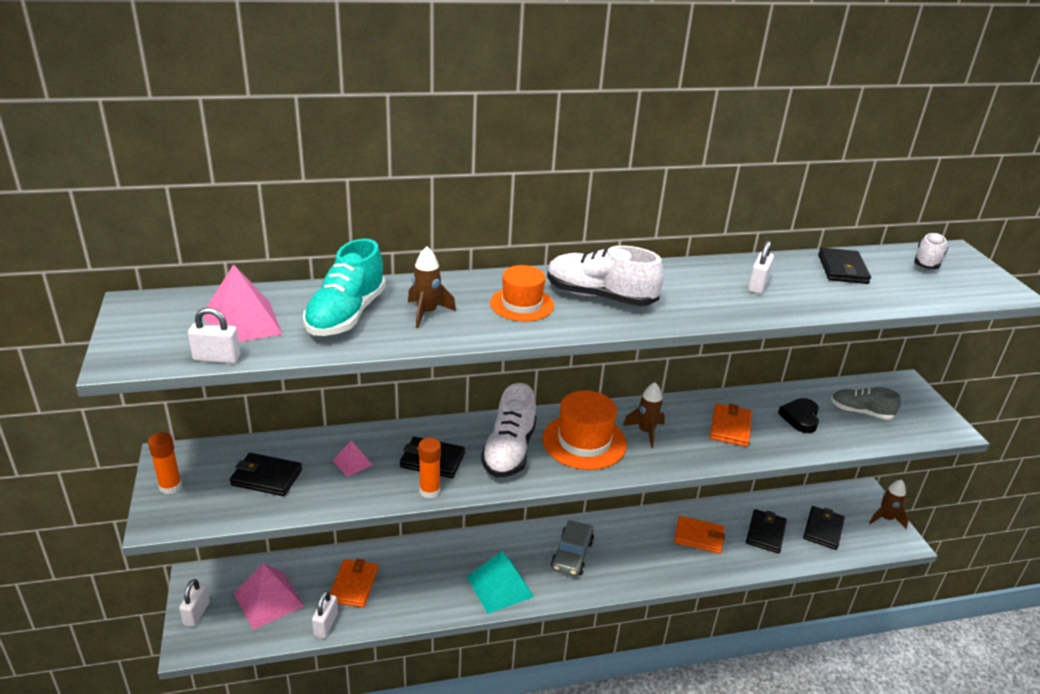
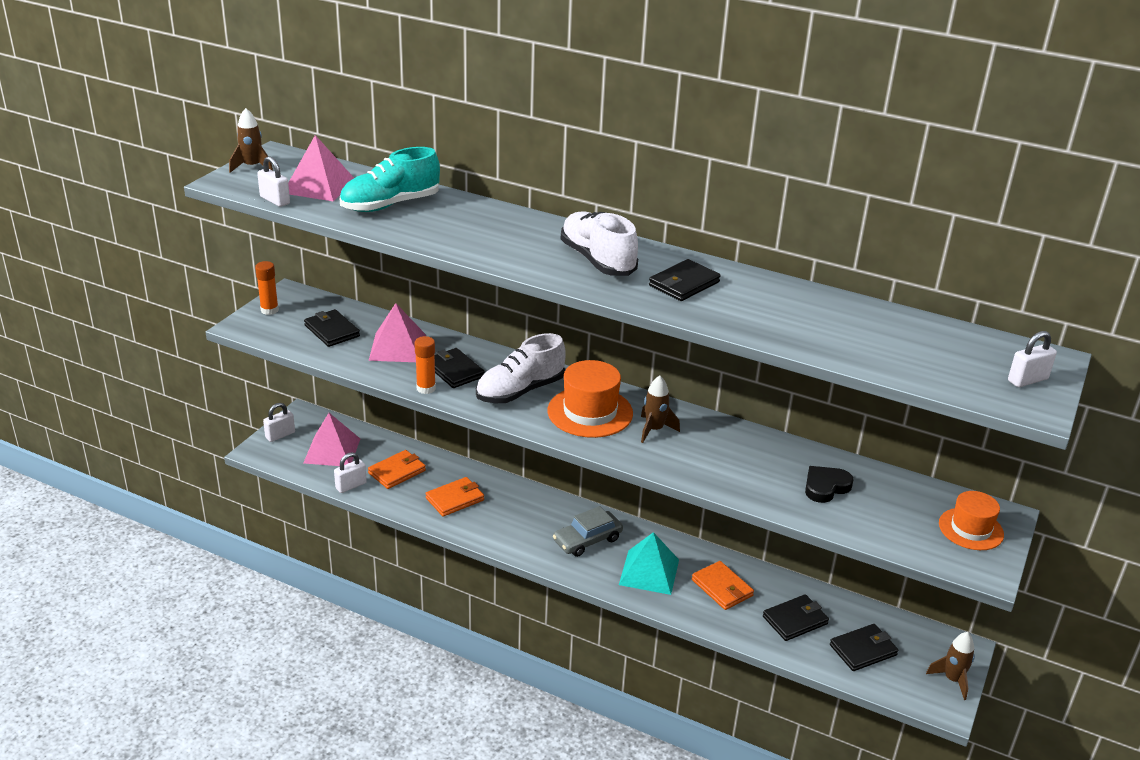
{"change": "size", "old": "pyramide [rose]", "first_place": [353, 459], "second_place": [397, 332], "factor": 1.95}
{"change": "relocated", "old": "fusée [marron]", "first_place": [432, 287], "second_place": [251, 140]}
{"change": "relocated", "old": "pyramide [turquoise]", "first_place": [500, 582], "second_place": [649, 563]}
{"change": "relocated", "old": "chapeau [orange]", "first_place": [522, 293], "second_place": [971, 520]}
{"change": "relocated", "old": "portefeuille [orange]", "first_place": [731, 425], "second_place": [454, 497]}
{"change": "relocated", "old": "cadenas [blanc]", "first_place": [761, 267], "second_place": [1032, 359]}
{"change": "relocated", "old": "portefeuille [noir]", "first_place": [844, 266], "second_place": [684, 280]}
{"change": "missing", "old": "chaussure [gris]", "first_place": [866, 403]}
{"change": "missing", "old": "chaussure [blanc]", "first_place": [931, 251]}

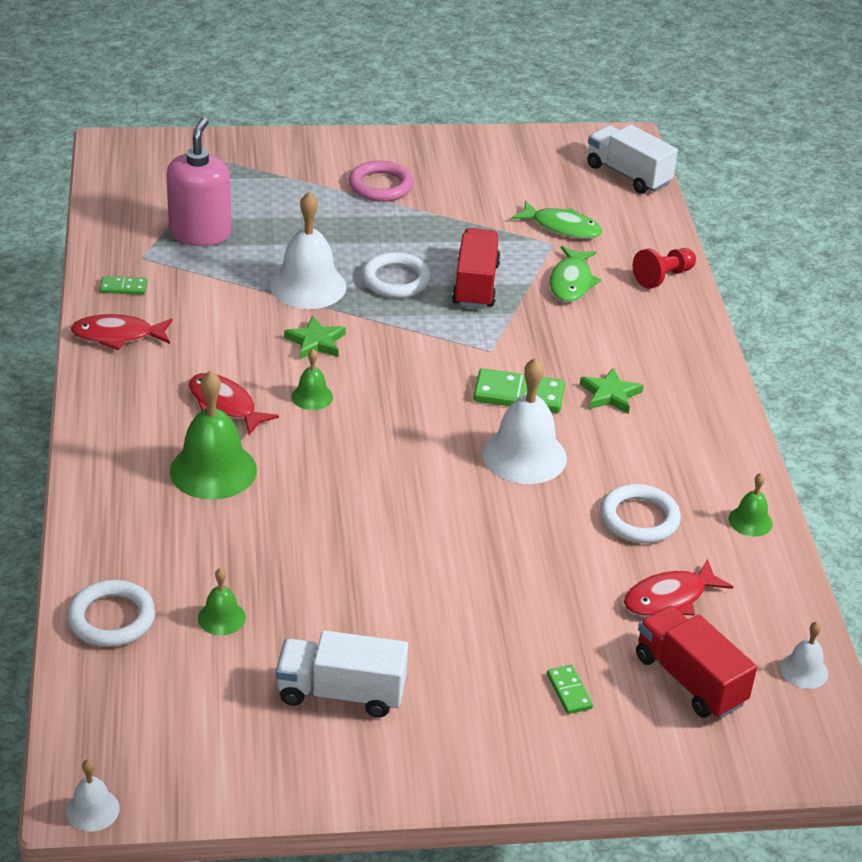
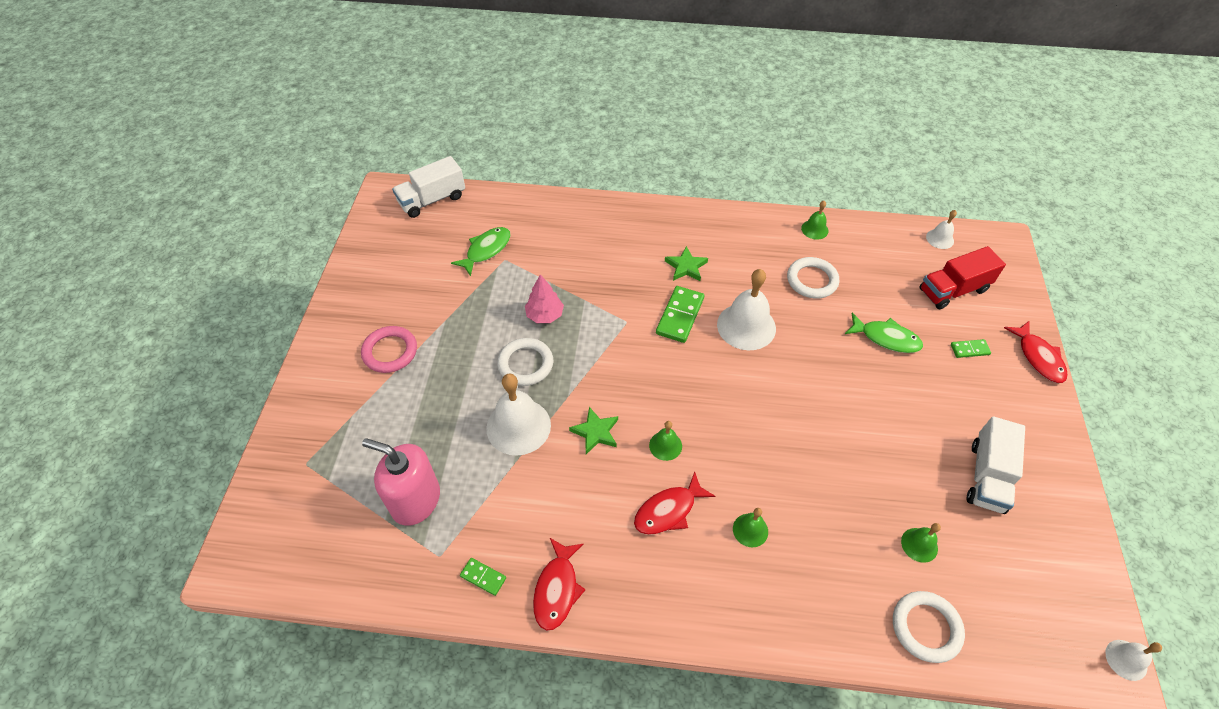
{"change": "spun", "old": "domino [vert]", "first_place": [123, 285], "second_place": [483, 577], "degrees": -75}
{"change": "size", "old": "cloche [vert]", "first_place": [213, 435], "second_place": [750, 527], "factor": 0.5}
{"change": "exchanged", "old": "camion [rouge]", "new": "arbre [rose]", "first_place": [476, 268], "second_place": [544, 298]}
{"change": "relocated", "old": "poisson [vert]", "first_place": [575, 274], "second_place": [884, 333]}
{"change": "relocated", "old": "poisson [rouge]", "first_place": [678, 587], "second_place": [1036, 352]}
{"change": "missing", "old": "pion [rouge]", "first_place": [664, 268]}

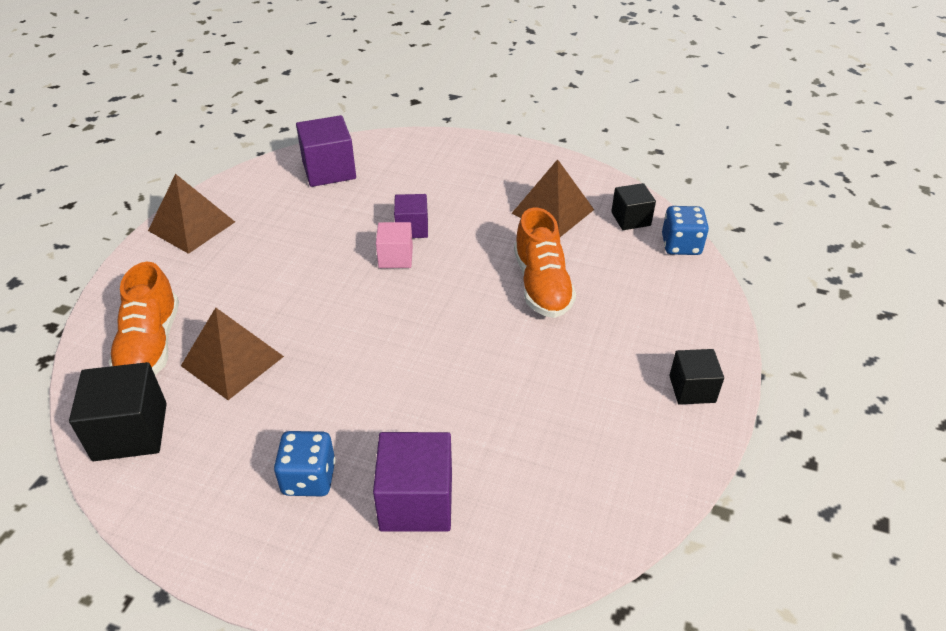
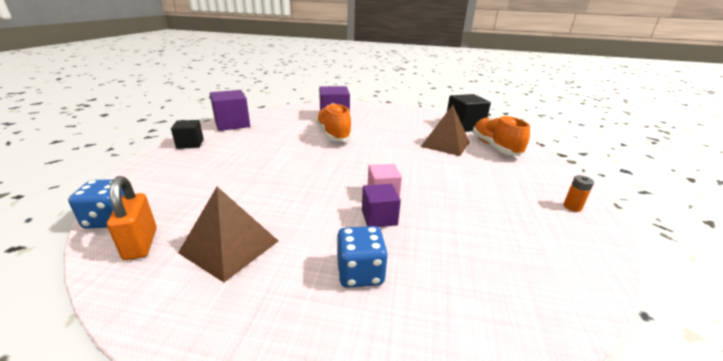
{"change": "exchanged", "old": "pyramide [marron]", "new": "pile [orange]", "first_place": [191, 214], "second_place": [578, 193]}
{"change": "relocated", "old": "dé [bleu]", "first_place": [305, 463], "second_place": [362, 257]}
{"change": "relocated", "old": "cube [violet]", "first_place": [326, 151], "second_place": [230, 110]}
{"change": "relocated", "old": "chaussure [orange]", "first_place": [545, 262], "second_place": [334, 122]}
{"change": "exchanged", "old": "cube [noir]", "new": "cadenas [orange]", "first_place": [633, 206], "second_place": [132, 218]}

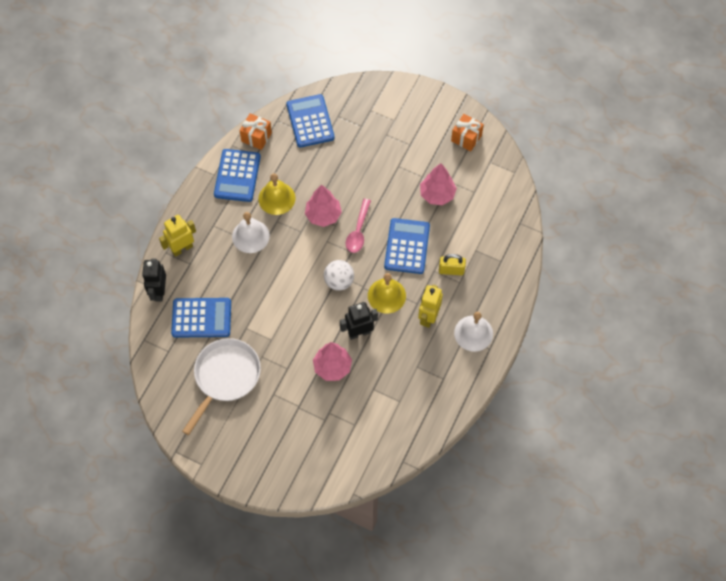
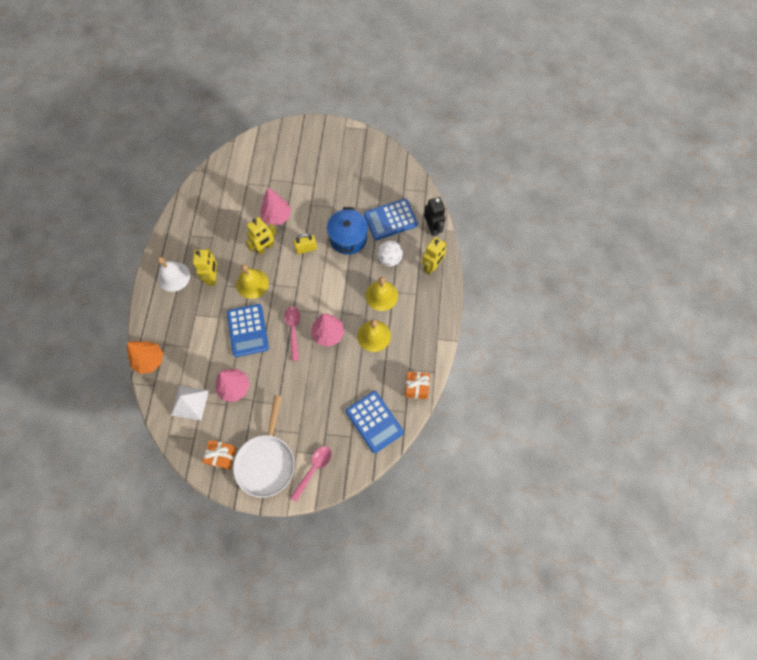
{"change": "relocated", "old": "poêle [blanc]", "first_place": [221, 386], "second_place": [264, 446]}
{"change": "missing", "old": "calculatrice [bleu]", "first_place": [237, 175]}
{"change": "colour", "old": "cloche [blanc]", "new": "cloche [jaune]", "first_place": [251, 232], "second_place": [381, 294]}
{"change": "relocated", "old": "balle [blanc]", "first_place": [339, 275], "second_place": [390, 254]}
{"change": "colour", "old": "robot [noir]", "new": "robot [jaune]", "first_place": [359, 321], "second_place": [261, 236]}
{"change": "relocated", "old": "cadenas [jaune]", "first_place": [452, 264], "second_place": [305, 243]}
{"change": "appeared", "new": "arbre [orange]", "second_place": [145, 357]}
{"change": "appeared", "new": "pyramide [blanc]", "second_place": [190, 403]}
{"change": "appeared", "new": "cuillère [rose]", "second_place": [311, 474]}
{"change": "appeared", "new": "marmite [bleu]", "second_place": [347, 231]}

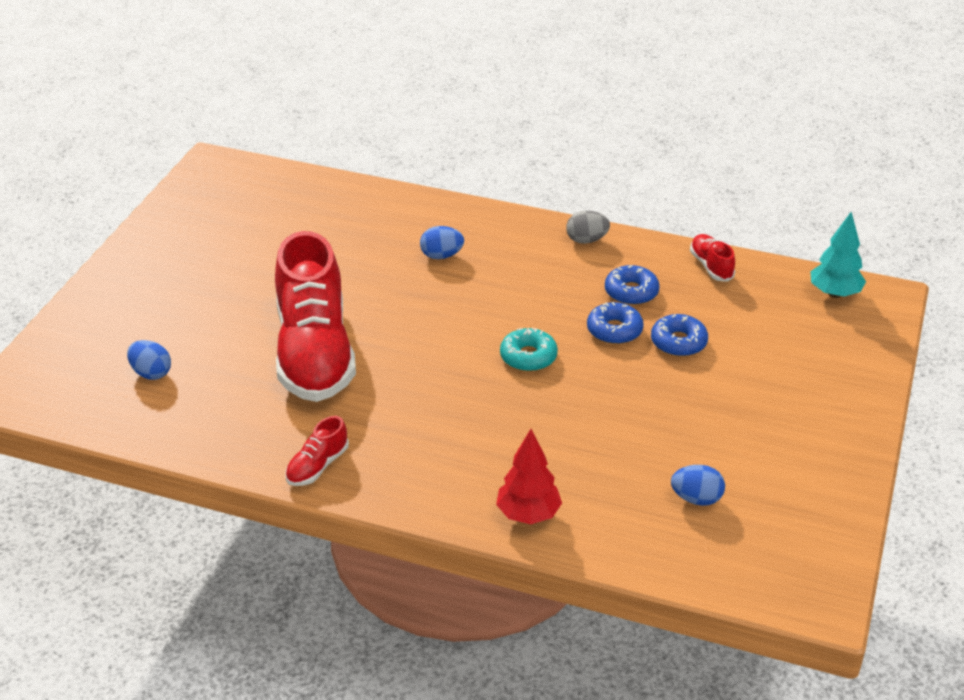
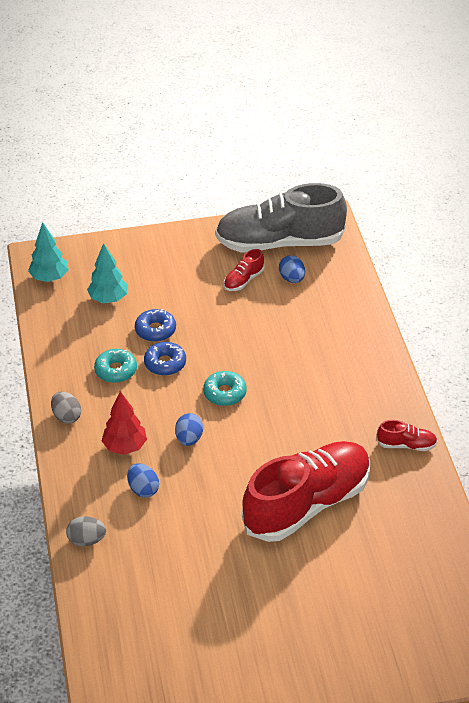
{"change": "relocated", "old": "œuf [bleu]", "first_place": [149, 360], "second_place": [189, 429]}
{"change": "relocated", "old": "arbre [rouge]", "first_place": [529, 476], "second_place": [124, 423]}
{"change": "colour", "old": "beignet [bleu]", "new": "beignet [turquoise]", "first_place": [632, 285], "second_place": [115, 366]}
{"change": "relocated", "old": "chaussure [rouge]", "first_place": [712, 258], "second_place": [244, 270]}
{"change": "appeared", "new": "œuf [gris]", "second_place": [86, 531]}
{"change": "appeared", "new": "arbre [turquoise]", "second_place": [107, 273]}
{"change": "appeared", "new": "chaussure [gris]", "second_place": [281, 218]}

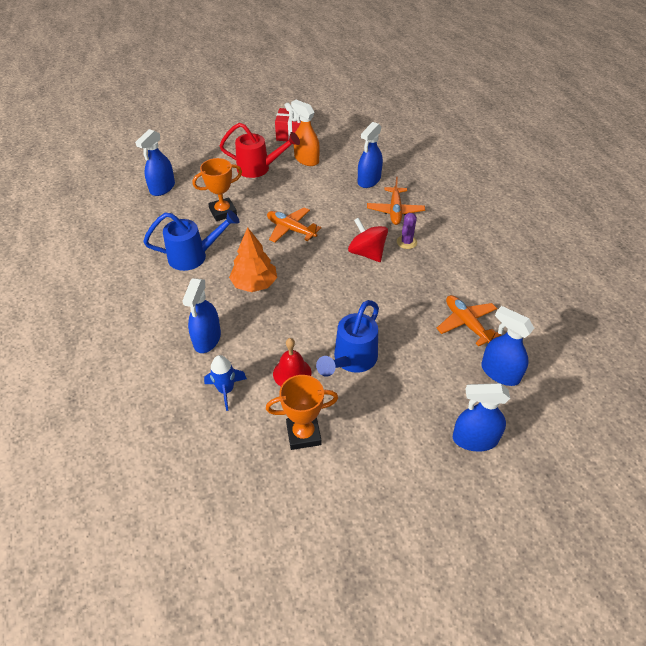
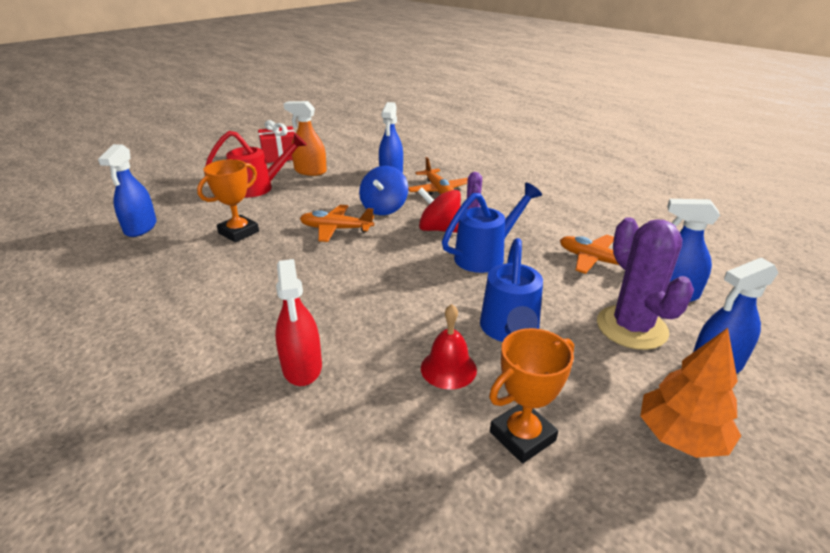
{"change": "relocated", "old": "arrosoir [bleu]", "first_place": [191, 240], "second_place": [492, 228]}
{"change": "colour", "old": "vaporisateur [bleu]", "new": "vaporisateur [rouge]", "first_place": [201, 315], "second_place": [298, 322]}
{"change": "missing", "old": "fusée [bleu]", "first_place": [225, 383]}
{"change": "relocated", "old": "arbre [orange]", "first_place": [253, 259], "second_place": [690, 393]}
{"change": "appeared", "new": "toupie [bleu]", "second_place": [383, 190]}
{"change": "appeared", "new": "cactus [violet]", "second_place": [645, 283]}

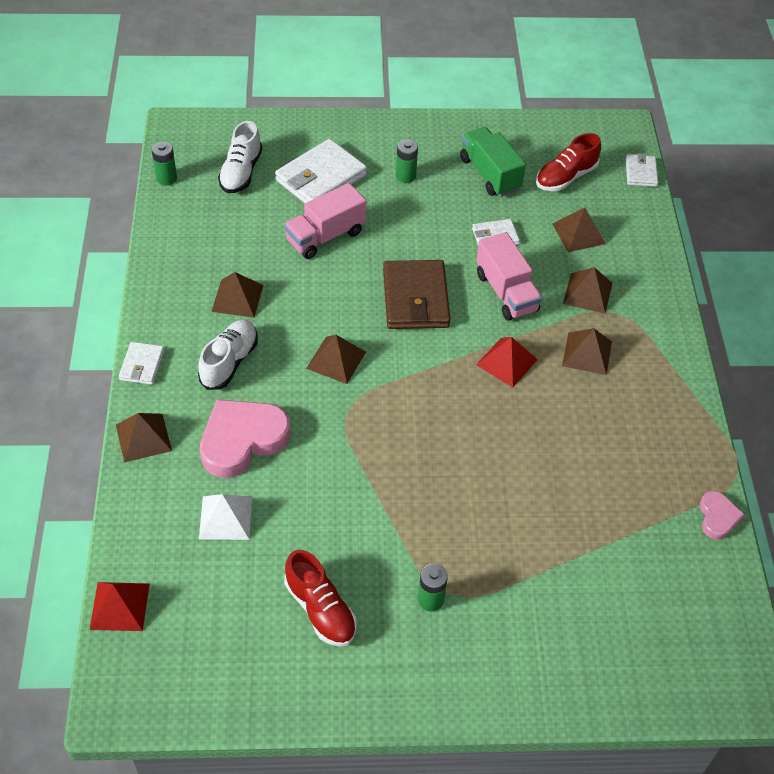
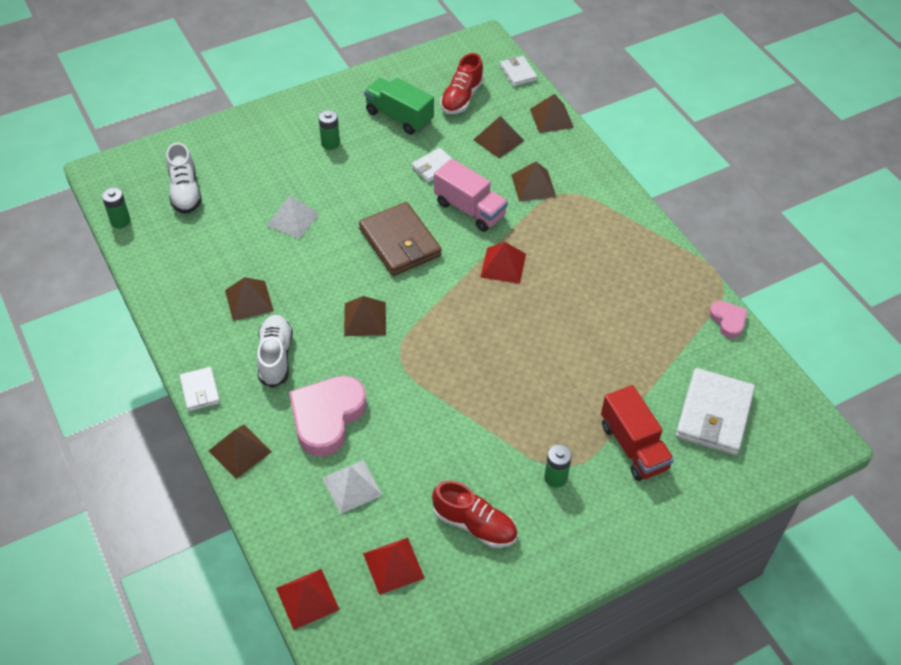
{"change": "relocated", "old": "portefeuille [blanc]", "first_place": [321, 171], "second_place": [715, 411]}
{"change": "exchanged", "old": "camion [rose]", "new": "pyramide [blanc]", "first_place": [325, 221], "second_place": [293, 217]}
{"change": "relocated", "old": "pyramide [marron]", "first_place": [587, 351], "second_place": [552, 113]}
{"change": "appeared", "new": "pyramide [rouge]", "second_place": [394, 566]}
{"change": "appeared", "new": "camion [rouge]", "second_place": [637, 433]}

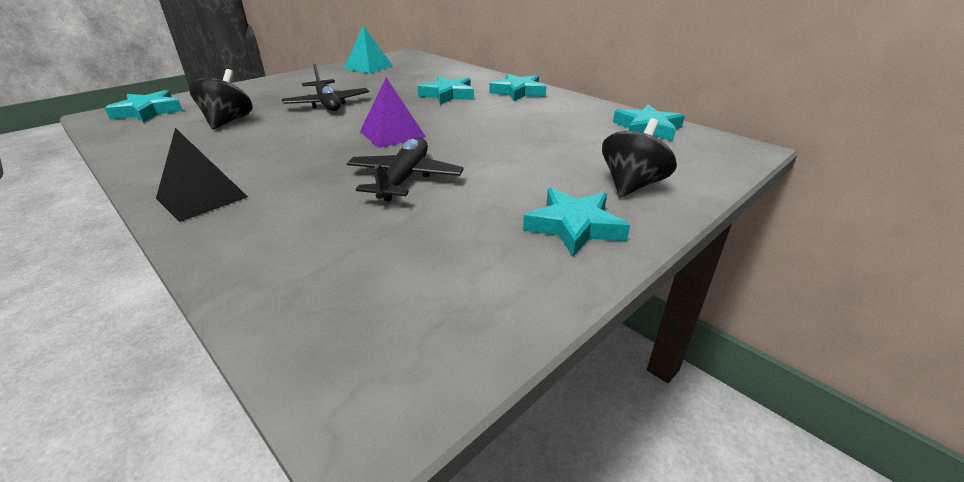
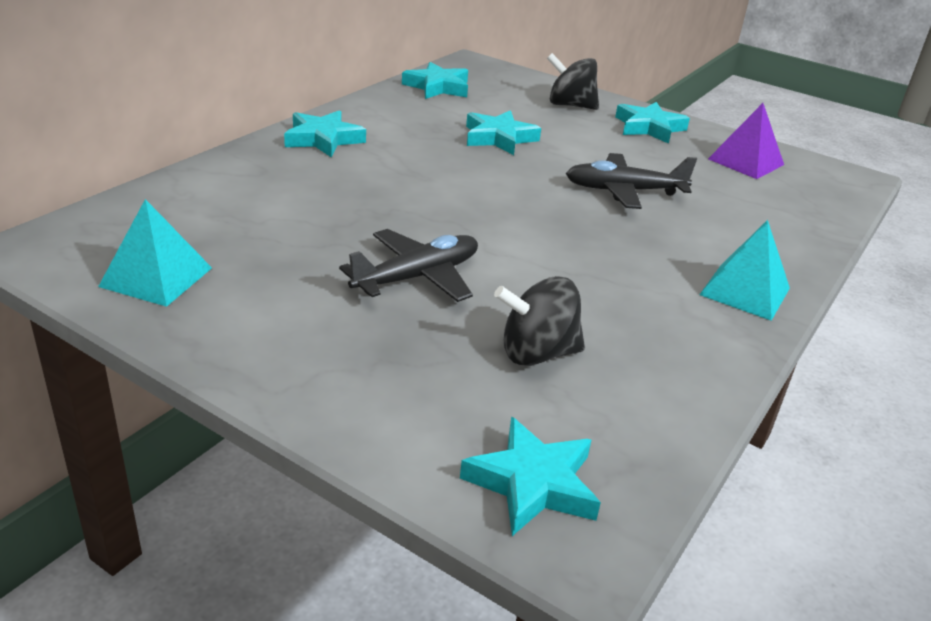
{"change": "colour", "old": "pyramide [noir]", "new": "pyramide [turquoise]", "first_place": [202, 175], "second_place": [744, 270]}
{"change": "relocated", "old": "pyramide [violet]", "first_place": [393, 112], "second_place": [746, 141]}
{"change": "relocated", "old": "étoile [turquoise]", "first_place": [445, 90], "second_place": [503, 132]}

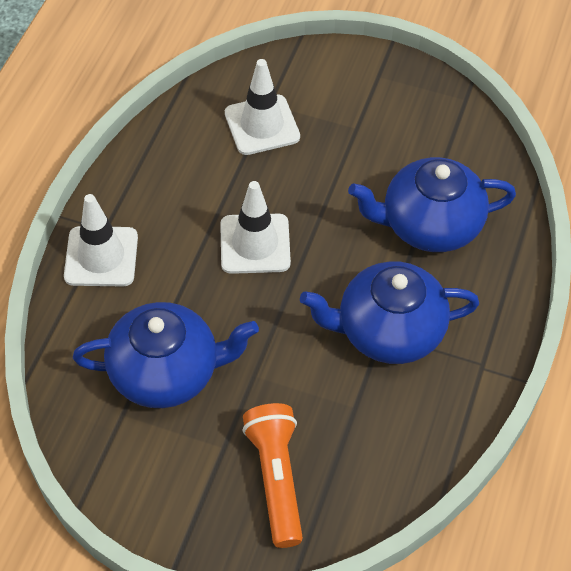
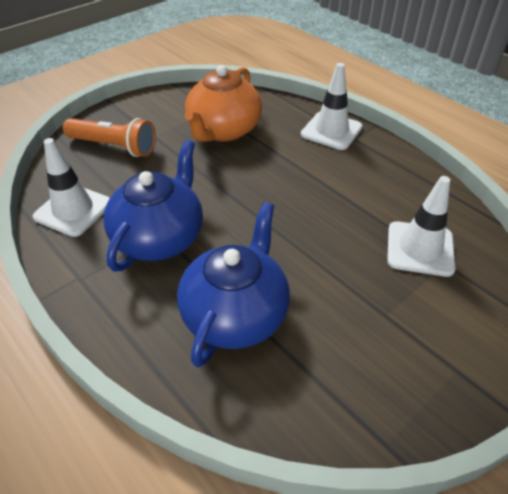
{"change": "colour", "old": "théière [bleu]", "new": "théière [orange]", "first_place": [166, 355], "second_place": [223, 103]}
{"change": "relocated", "old": "cône de chantier [blanc]", "first_place": [255, 227], "second_place": [71, 187]}

